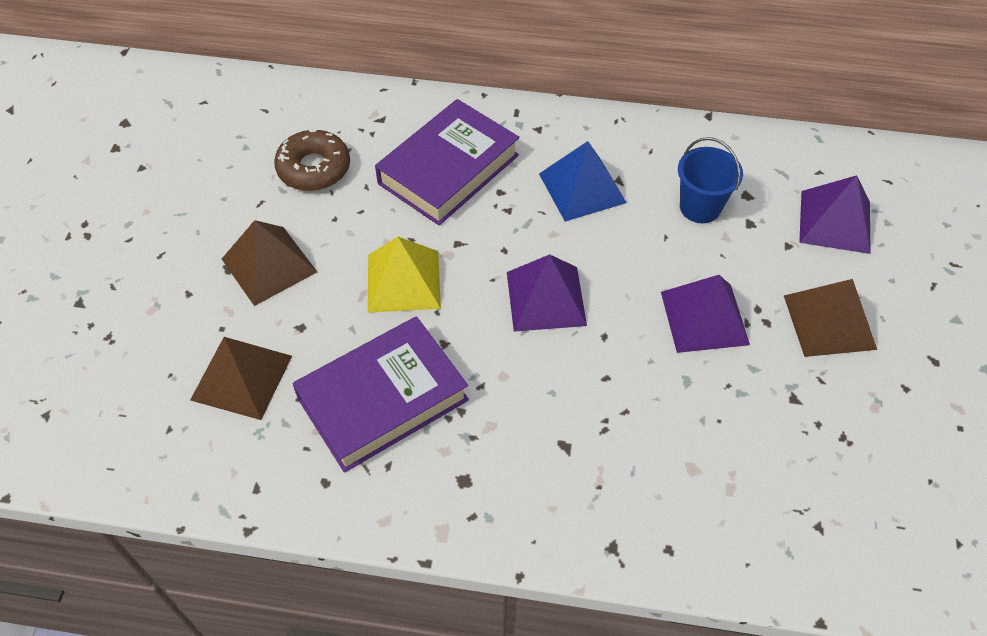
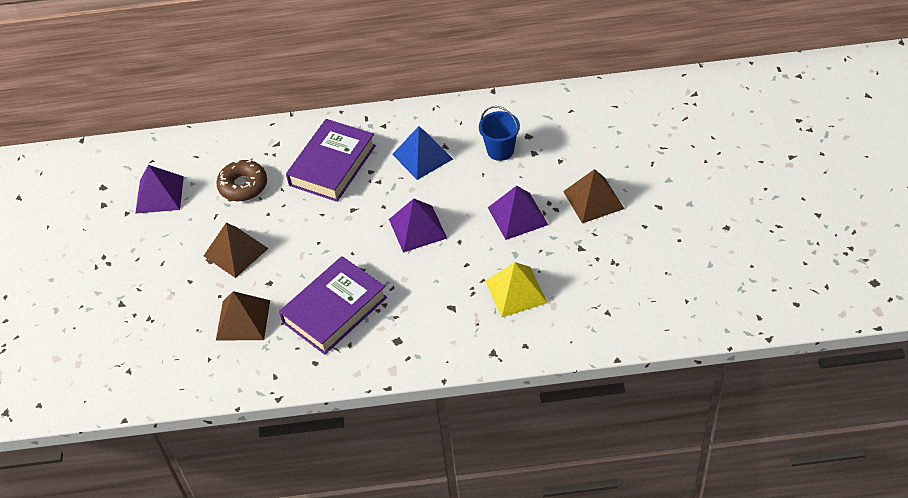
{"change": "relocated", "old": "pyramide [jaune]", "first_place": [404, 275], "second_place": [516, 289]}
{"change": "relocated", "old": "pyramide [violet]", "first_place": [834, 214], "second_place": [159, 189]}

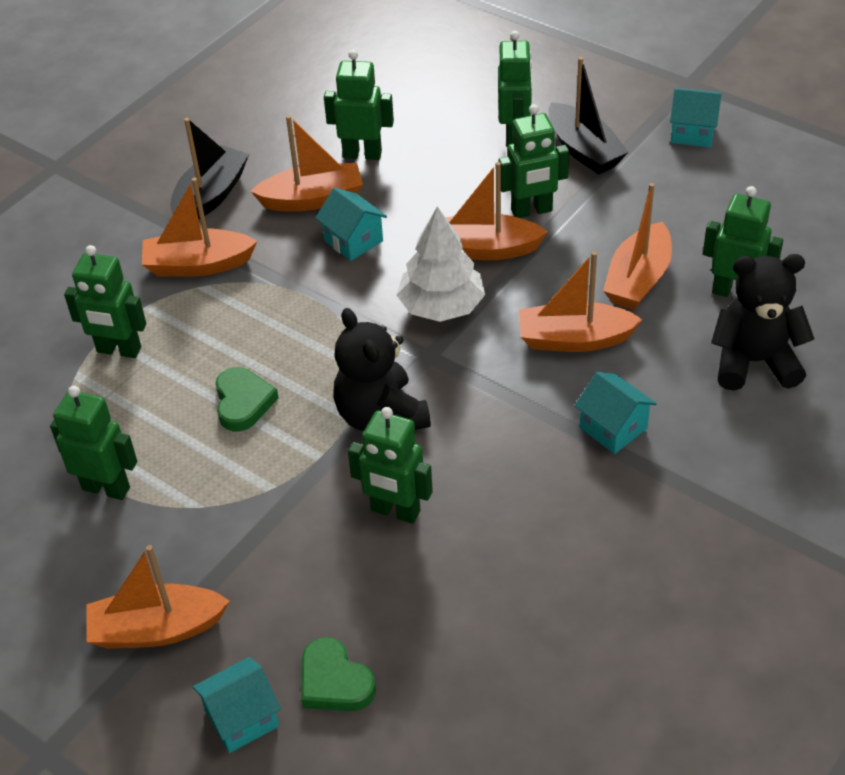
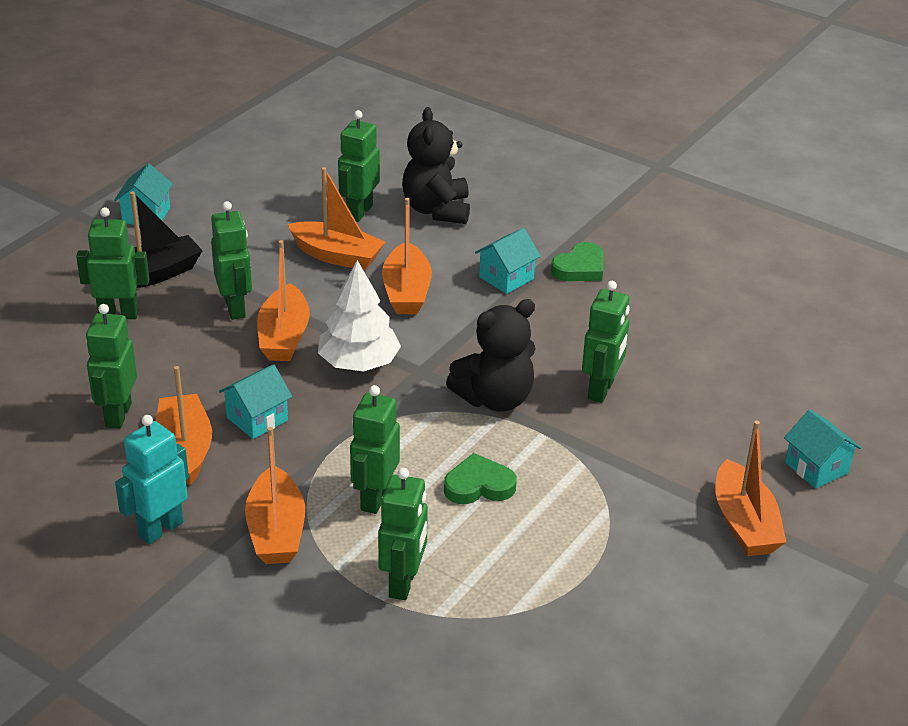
{"change": "relocated", "old": "robot [vert]", "first_place": [93, 443], "second_place": [375, 449]}
{"change": "exchanged", "old": "bateau [noir]", "new": "robot [turquoise]", "first_place": [209, 168], "second_place": [152, 479]}
{"change": "relocated", "old": "cœur [vert]", "first_place": [338, 674], "second_place": [577, 261]}

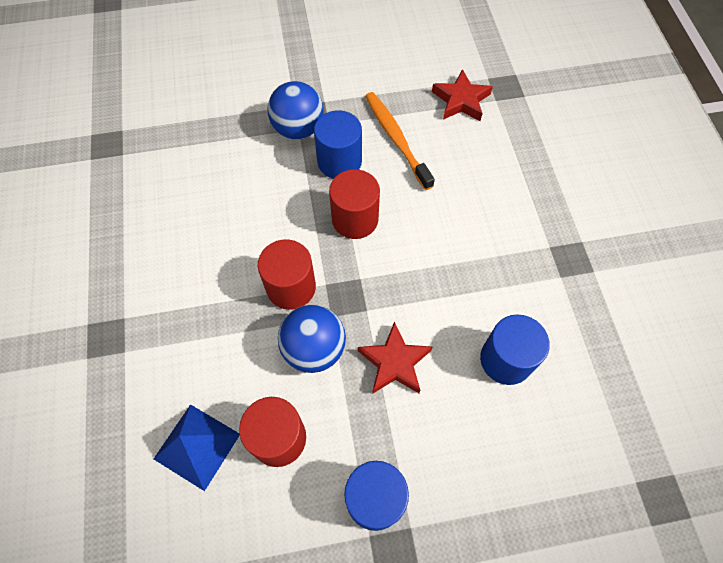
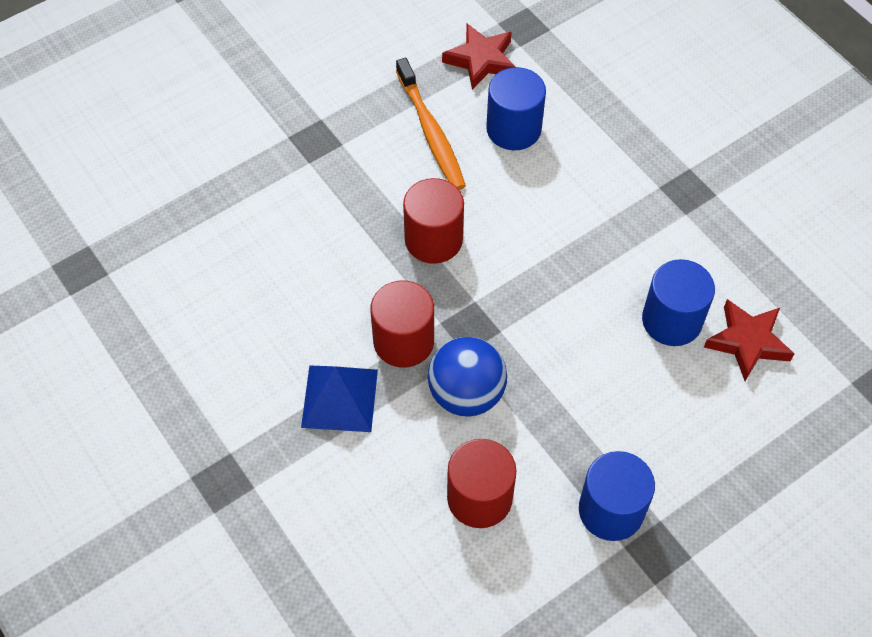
{"change": "relocated", "old": "pyramide [bleu]", "first_place": [197, 447], "second_place": [339, 398]}
{"change": "missing", "old": "balle [bleu]", "first_place": [296, 110]}
{"change": "relocated", "old": "cylindre [bleu]", "first_place": [338, 144], "second_place": [516, 108]}
{"change": "relocated", "old": "étoile [rouge]", "first_place": [395, 357], "second_place": [749, 340]}
{"change": "spun", "old": "brosse à dents [orange]", "first_place": [400, 141], "second_place": [431, 124], "degrees": -150}

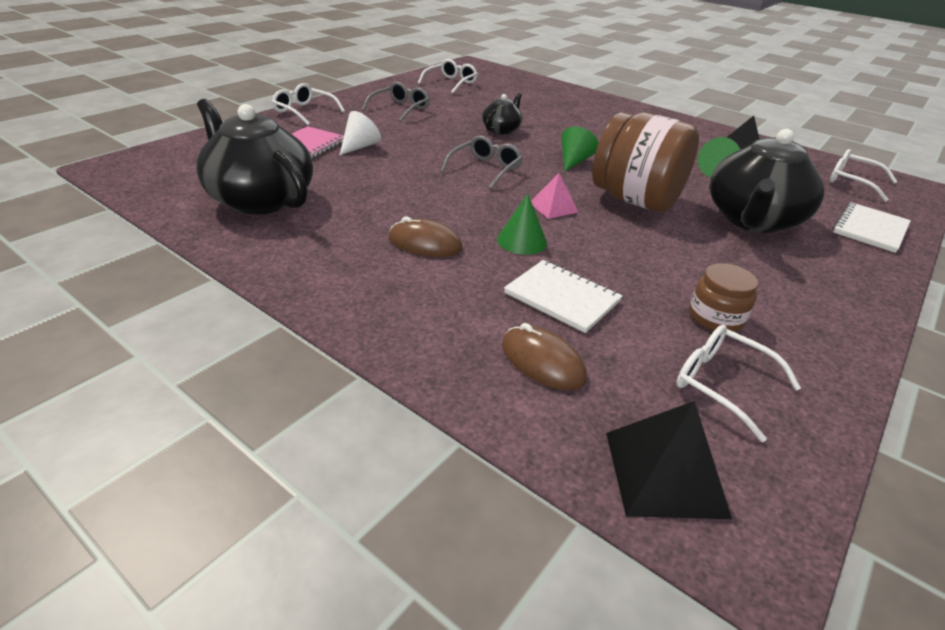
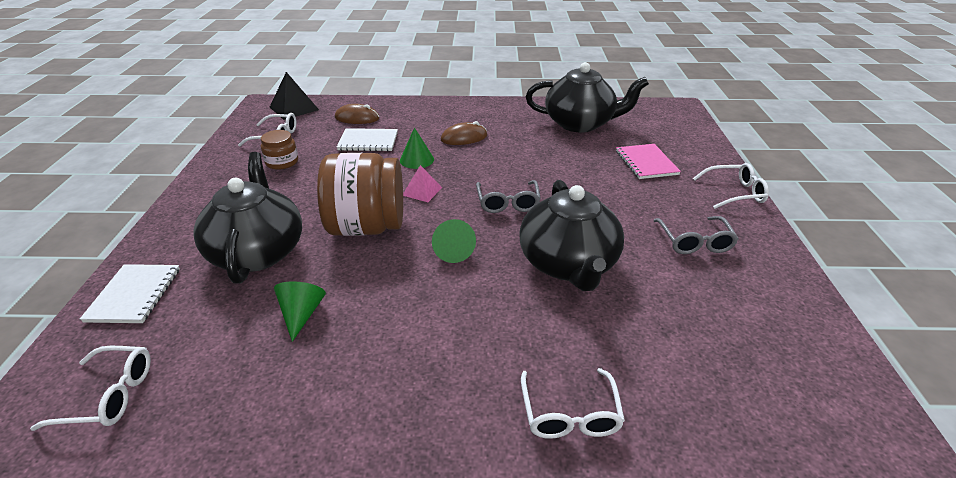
{"change": "missing", "old": "cône [blanc]", "first_place": [360, 133]}
{"change": "relocated", "old": "lunettes [blanc]", "first_place": [448, 76], "second_place": [573, 403]}
{"change": "size", "old": "théière [noir]", "first_place": [502, 113], "second_place": [571, 235], "factor": 2.03}
{"change": "missing", "old": "pyramide [noir]", "first_place": [743, 132]}

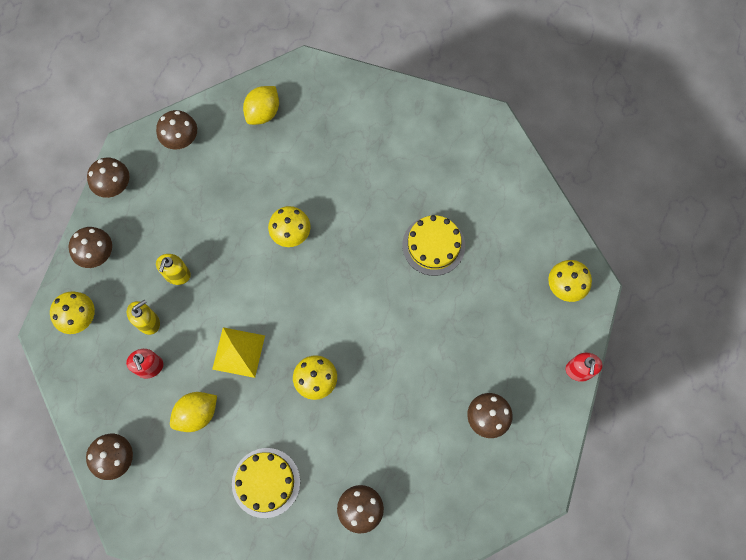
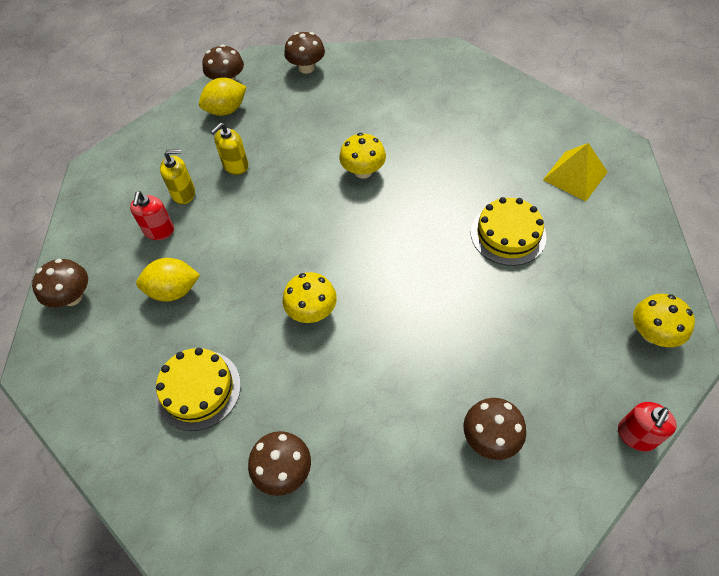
{"change": "missing", "old": "champignon [jaune]", "first_place": [72, 312]}
{"change": "missing", "old": "champignon [marron]", "first_place": [90, 247]}
{"change": "relocated", "old": "pyramide [jaune]", "first_place": [238, 352], "second_place": [575, 172]}
{"change": "relocated", "old": "citron [jaune]", "first_place": [261, 105], "second_place": [222, 97]}

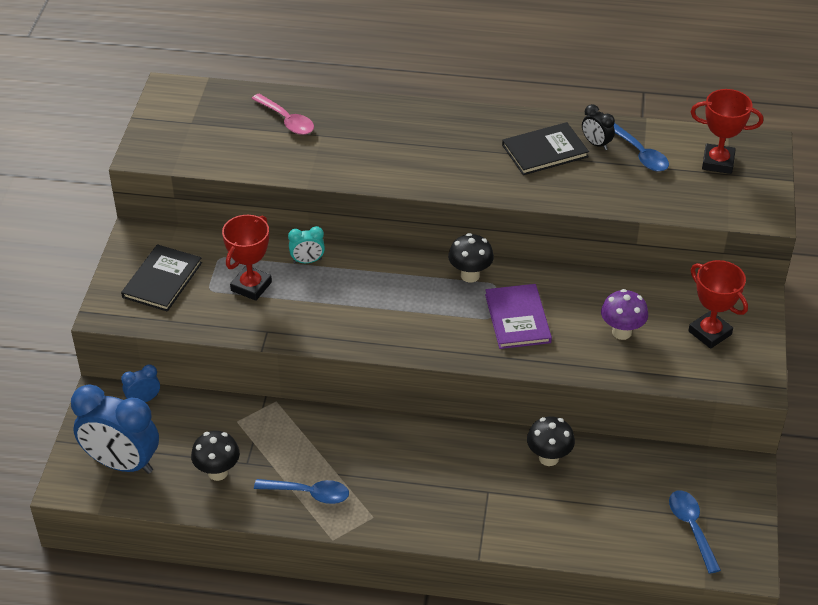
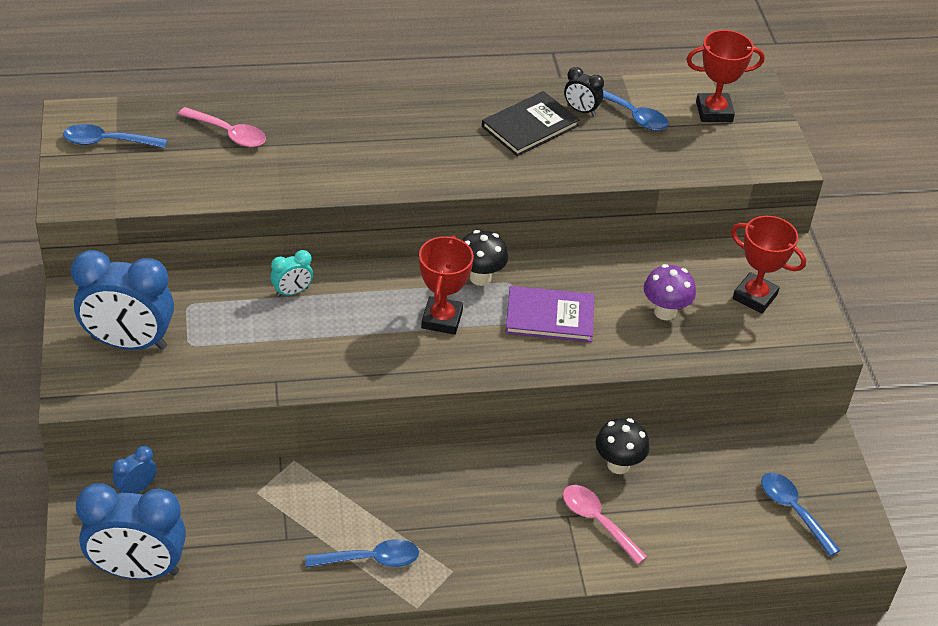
{"change": "exchanged", "old": "livre [noir]", "new": "réveil [bleu]", "first_place": [161, 278], "second_place": [122, 300]}
{"change": "missing", "old": "champignon [noir]", "first_place": [215, 456]}
{"change": "relocated", "old": "trophée [rouge]", "first_place": [247, 258], "second_place": [446, 285]}
{"change": "spun", "old": "livre [violet]", "first_place": [518, 316], "second_place": [549, 314], "degrees": -60}
{"change": "appeared", "new": "cuillère [bleu]", "second_place": [115, 136]}
{"change": "appeared", "new": "cuillère [rose]", "second_place": [605, 525]}

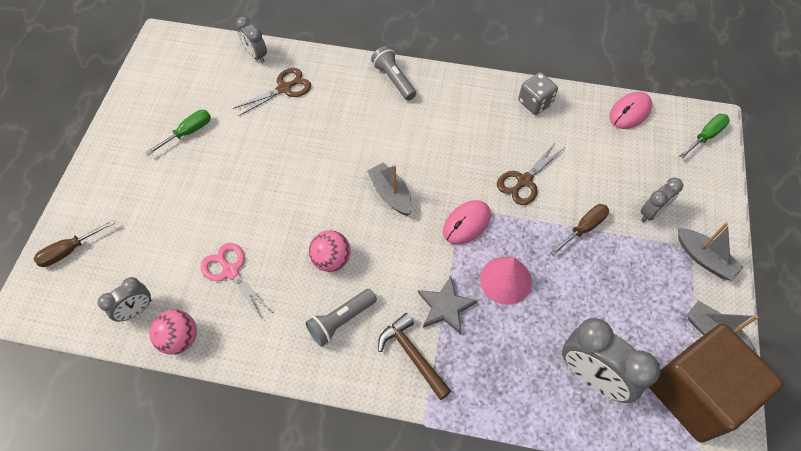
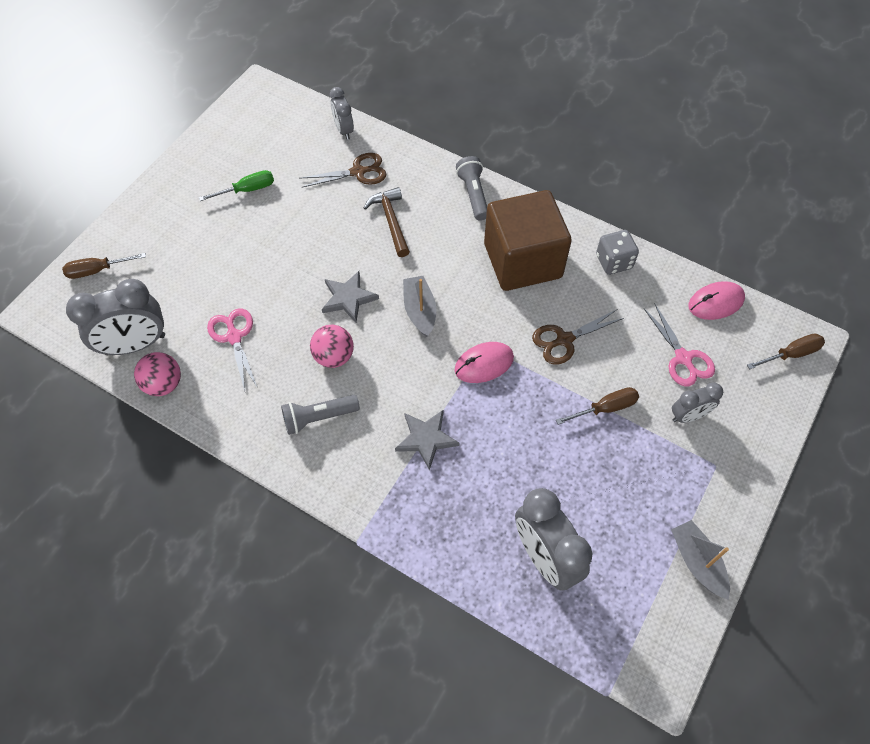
{"change": "size", "old": "réveil [gris]", "first_place": [124, 299], "second_place": [115, 317], "factor": 1.79}
{"change": "relocated", "old": "marteau [marron]", "first_place": [414, 356], "second_place": [386, 222]}
{"change": "missing", "old": "cône [rose]", "first_place": [506, 281]}
{"change": "relocated", "old": "cube [marron]", "first_place": [716, 383], "second_place": [528, 240]}
{"change": "missing", "old": "bateau [gris]", "first_place": [711, 251]}
{"change": "colour", "old": "tournevis [vert]", "new": "tournevis [marron]", "first_place": [704, 136], "second_place": [786, 351]}
{"change": "appeared", "new": "étoile [gris]", "second_place": [350, 297]}
{"change": "appeared", "new": "ciseaux [rose]", "second_place": [679, 345]}

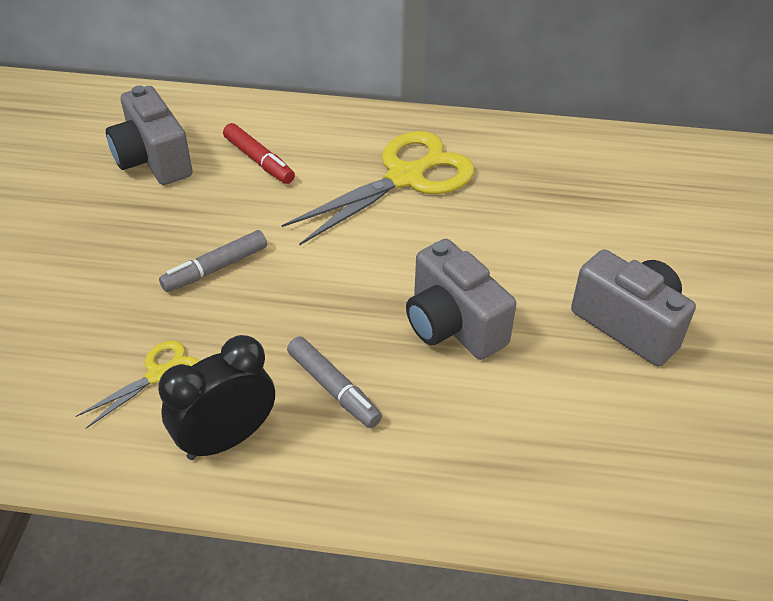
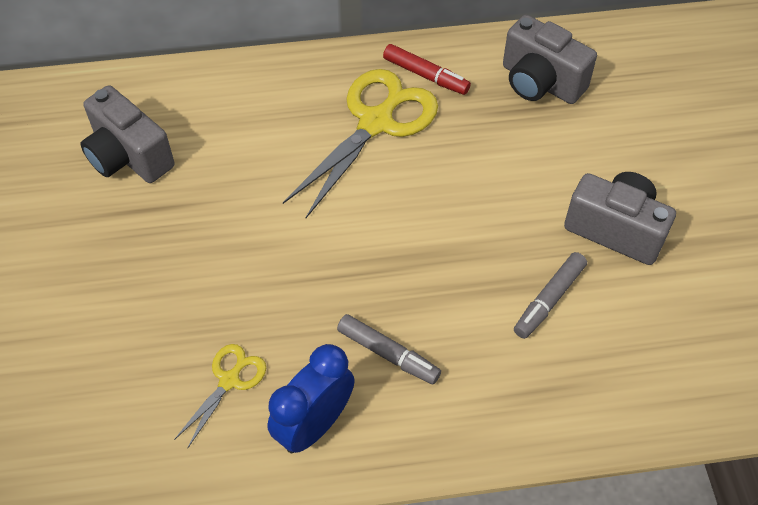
{"change": "colour", "old": "réveil [noir]", "new": "réveil [bleu]", "first_place": [216, 397], "second_place": [311, 398]}
{"change": "relocated", "old": "feutre [gris]", "first_place": [213, 261], "second_place": [550, 295]}
{"change": "relocated", "old": "feutre [rouge]", "first_place": [259, 153], "second_place": [427, 69]}
{"change": "relocated", "old": "appareil photo [gris]", "first_place": [461, 299], "second_place": [550, 59]}

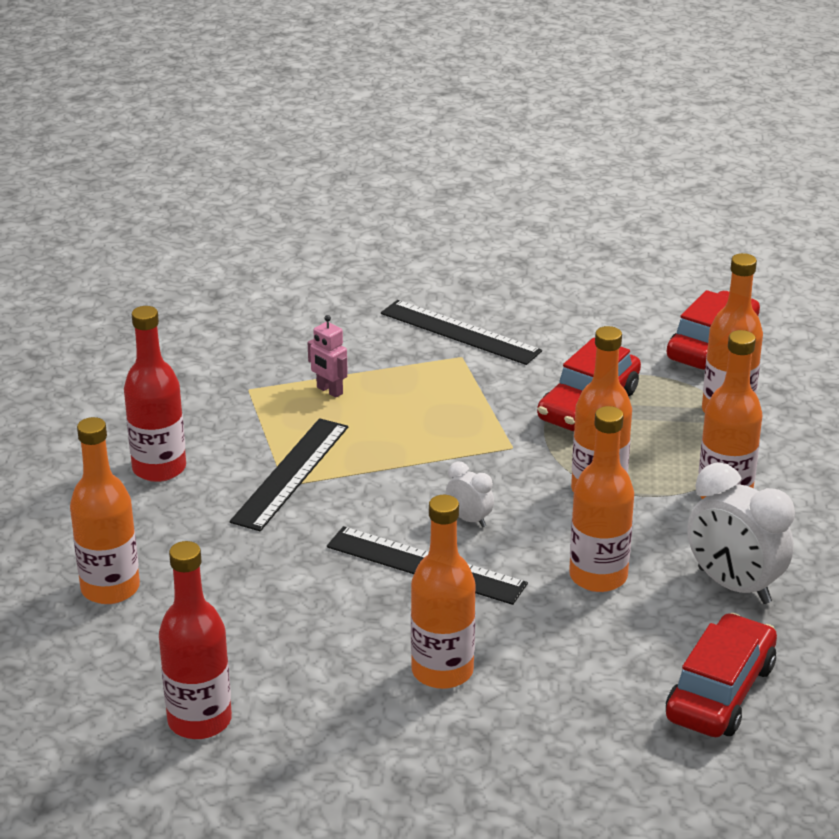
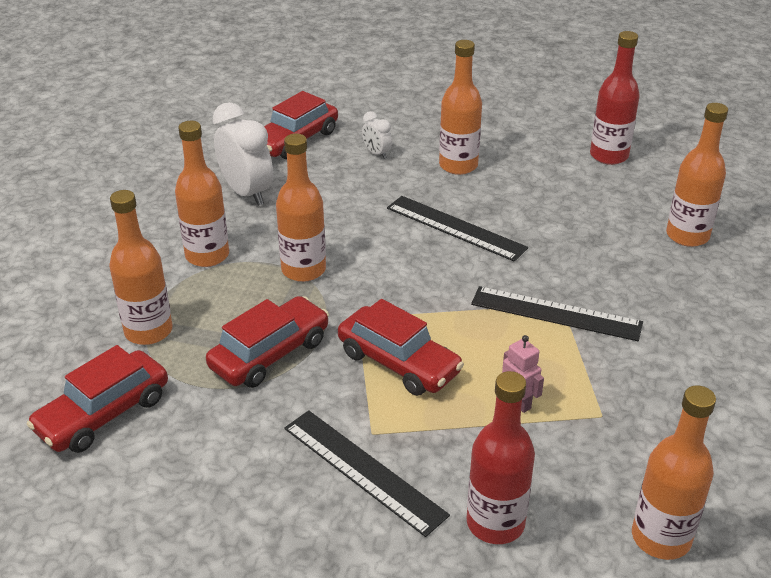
{"change": "relocated", "old": "bouteille [rouge]", "first_place": [155, 394], "second_place": [501, 457]}
{"change": "spun", "old": "règle [noir]", "first_place": [289, 474], "second_place": [557, 313], "degrees": 75}
{"change": "relocated", "old": "réveil [blanc]", "first_place": [470, 494], "second_place": [377, 135]}
{"change": "relocated", "old": "bouteille [orange]", "first_place": [601, 499], "second_place": [674, 472]}
{"change": "appeared", "new": "voiture [rouge]", "second_place": [401, 347]}

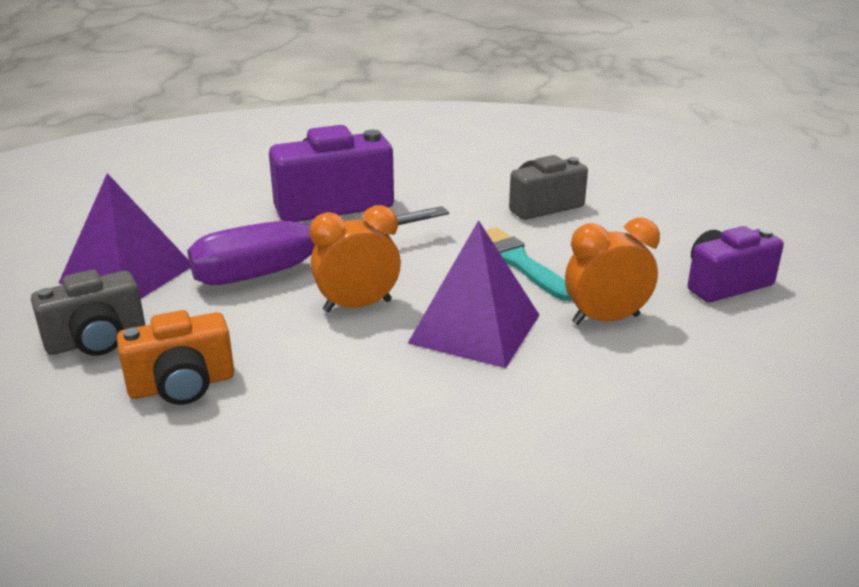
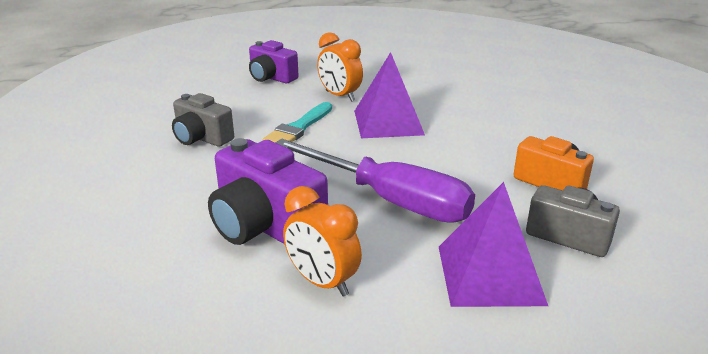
{"change": "relocated", "old": "réveil [orange]", "first_place": [355, 258], "second_place": [322, 241]}

